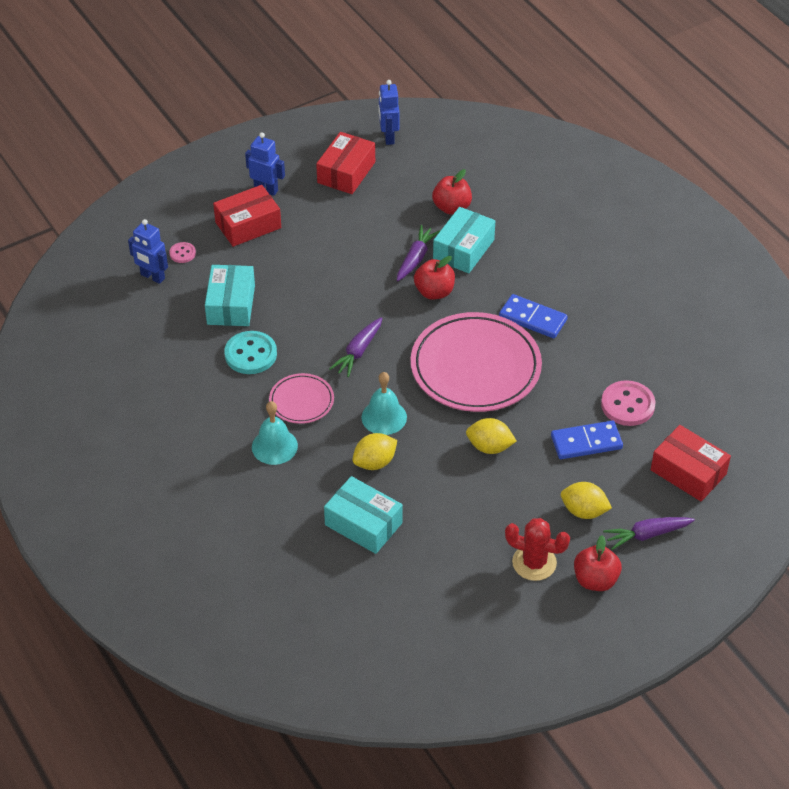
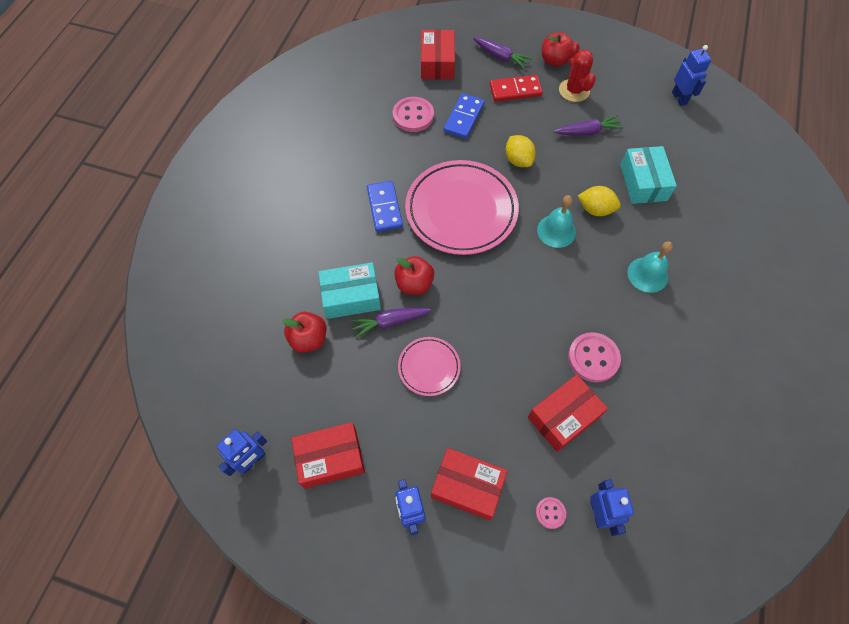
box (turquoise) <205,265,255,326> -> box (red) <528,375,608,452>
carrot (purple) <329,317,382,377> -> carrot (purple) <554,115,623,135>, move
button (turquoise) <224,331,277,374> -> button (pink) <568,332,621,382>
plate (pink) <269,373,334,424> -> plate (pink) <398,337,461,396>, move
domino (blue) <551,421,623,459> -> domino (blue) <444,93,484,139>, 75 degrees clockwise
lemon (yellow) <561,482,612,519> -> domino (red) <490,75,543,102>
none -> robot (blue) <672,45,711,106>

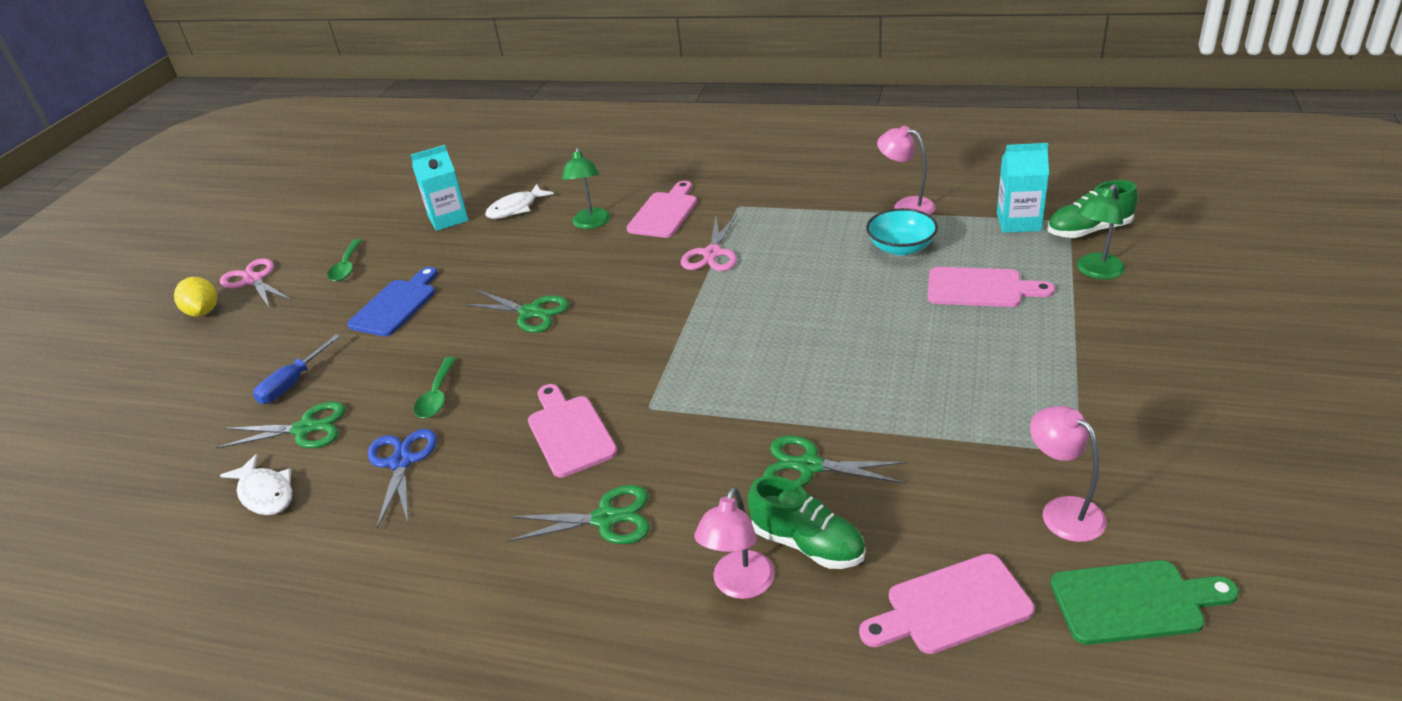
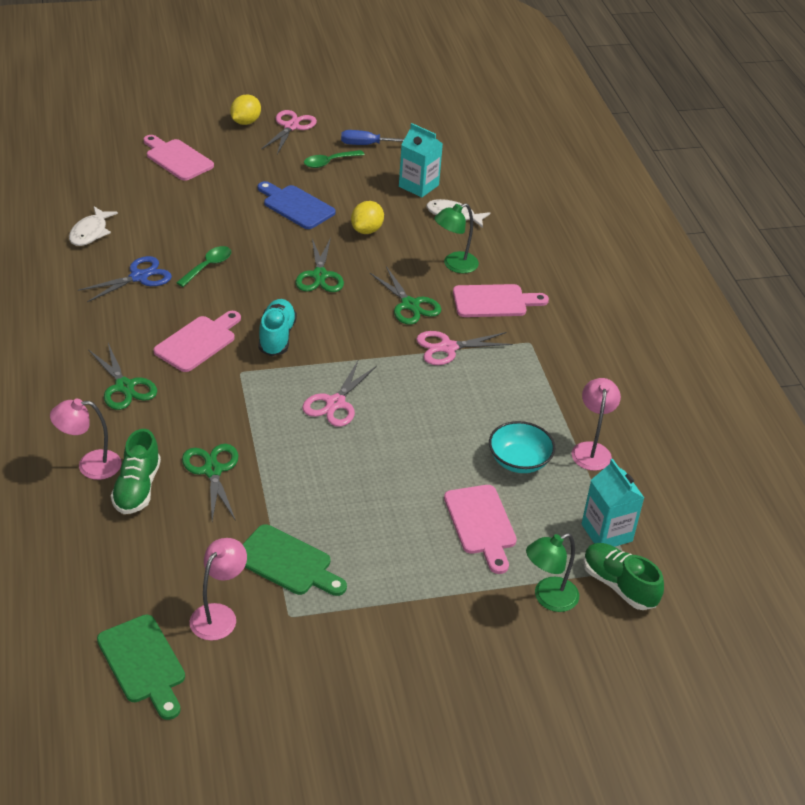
lamp (green) <1077,184,1125,279> -> lamp (green) <526,533,579,612>, 45 degrees counterclockwise
cutting board (blue) <347,267,438,336> -> cutting board (blue) <258,181,336,229>, 135 degrees counterclockwise
screwdriver (blue) <253,334,340,404> -> screwdriver (blue) <341,130,404,145>, move
spoon (green) <414,357,457,418> -> spoon (green) <176,246,231,287>, 150 degrees clockwise
scissors (green) <216,402,346,448> -> scissors (green) <370,266,441,325>, move
cutting board (pink) <859,554,1034,654> -> cutting board (pink) <143,135,214,181>, move
none -> lemon (yellow) <351,201,384,234>
none -> shoe (turquoise) <258,299,297,356>
none -> scissors (pink) <302,361,377,427>
none -> cutting board (green) <242,524,347,596>

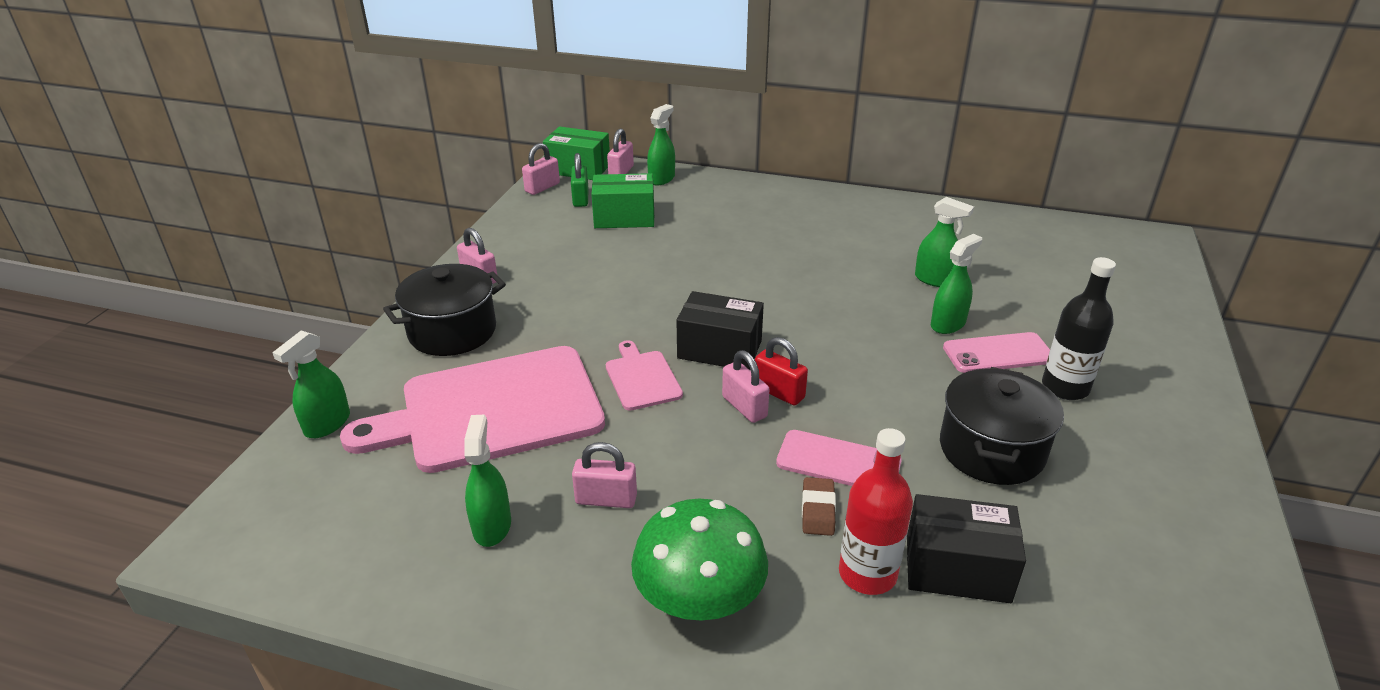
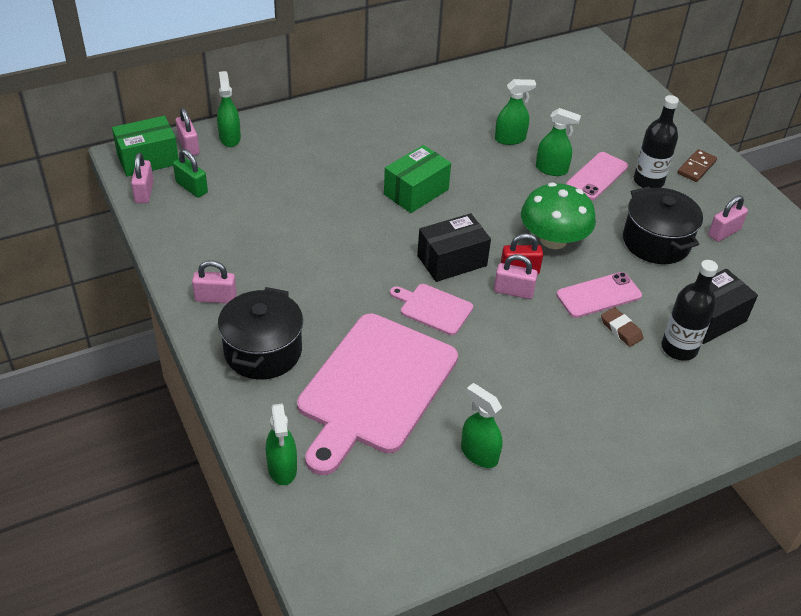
box (green) <591,173,654,228> -> box (green) <384,145,451,213>, move
spray bottle (green) <931,234,982,334> -> spray bottle (green) <536,108,581,176>, 105 degrees clockwise
bottle (red) <839,428,913,595> -> bottle (black) <662,260,718,361>
padlock (pink) <572,442,637,508> -> padlock (pink) <708,195,748,242>, move
mushroom (green) <631,499,768,621> -> mushroom (green) <521,182,596,249>, move
none -> domino (brown) <677,149,717,182>

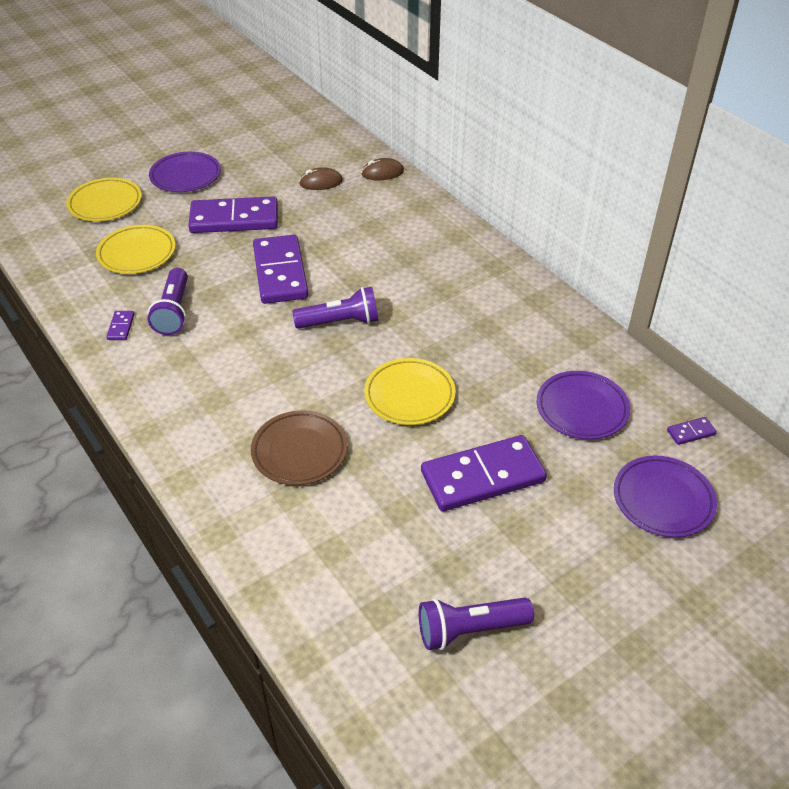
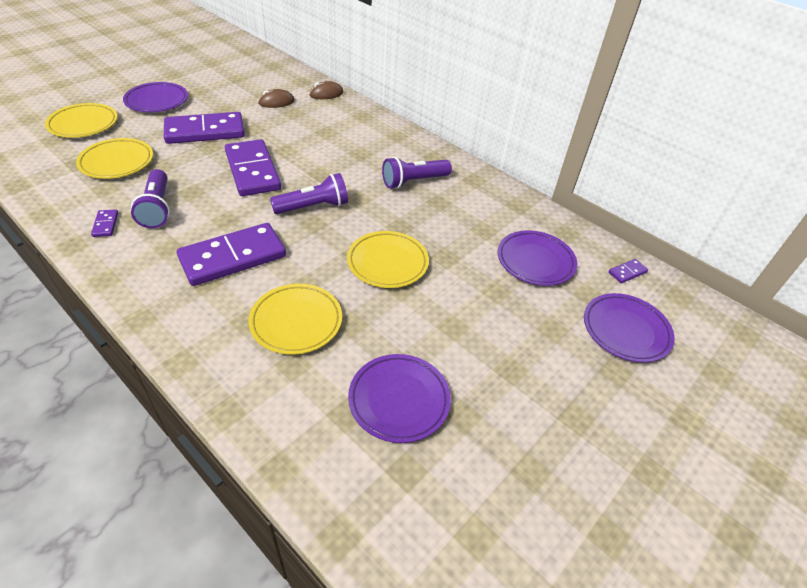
plate (brown) <251,410,348,485> -> plate (yellow) <248,284,342,355>
domino (purple) <421,435,547,511> -> domino (purple) <177,223,286,286>, move
flashlight (purple) <419,598,534,650> -> flashlight (purple) <382,157,452,189>, move
none -> plate (purple) <348,354,451,443>

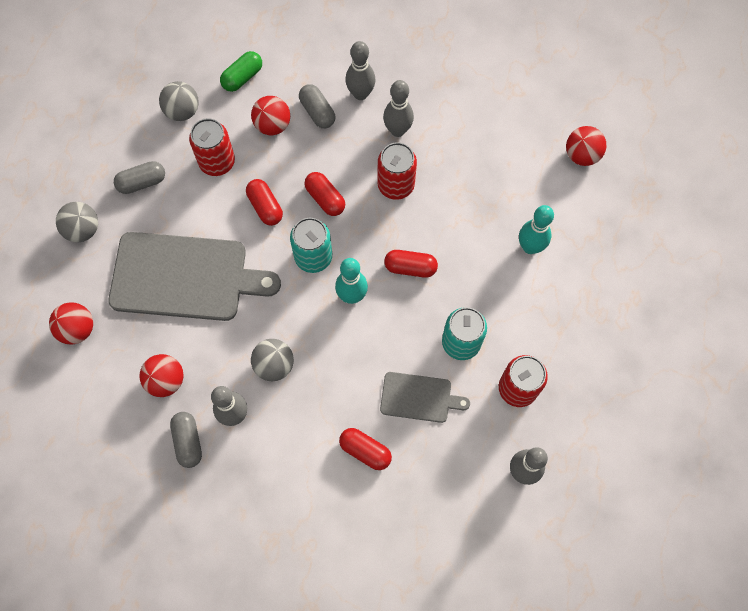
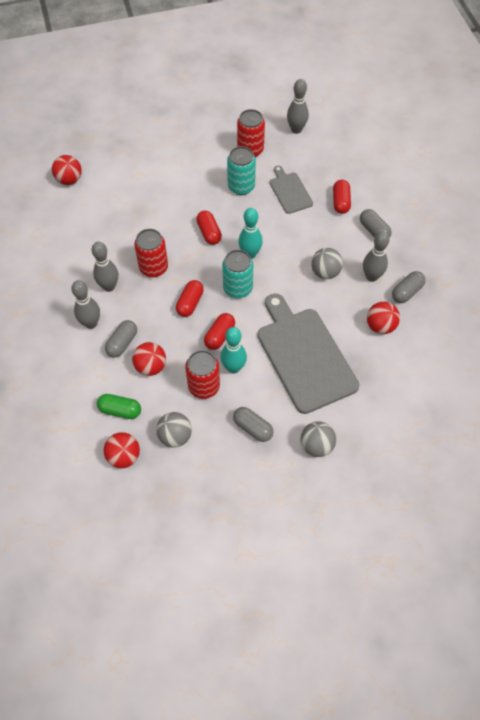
bowling pin (turquoise) <519,205,554,254> -> bowling pin (turquoise) <221,327,247,374>, move
ball (red) <49,302,93,345> -> ball (red) <104,432,140,468>, move
none -> capsule (grey) <360,209,392,238>

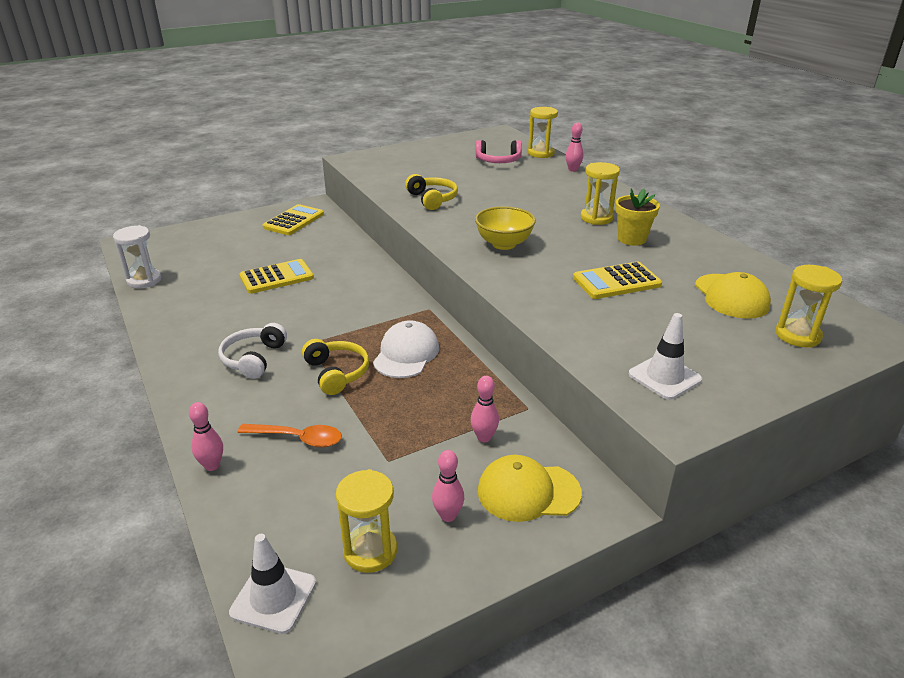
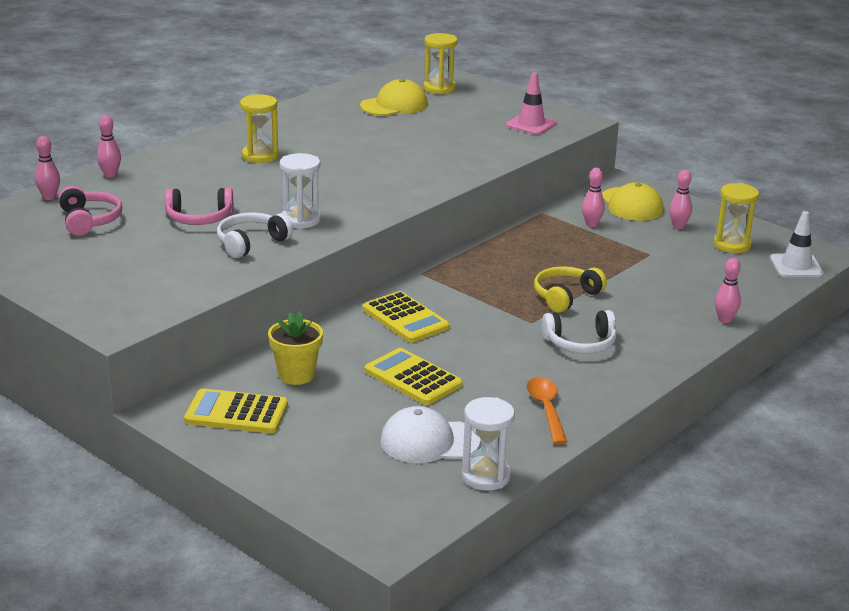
hourglass (yellow) <528,107,558,158> -> bowling pin (pink) <35,136,60,200>
headphones (yellow) <405,174,458,210> -> headphones (white) <217,212,293,258>
flower pot (yellow) <615,188,660,246> -> flower pot (yellow) <268,311,323,385>, move
bowl (yellow) <475,206,536,250> -> none
calculator (yellow) <573,262,662,299> -> calculator (yellow) <363,291,450,343>, move
traffic cone (white) <629,313,702,400> -> traffic cone (pink) <506,73,557,135>
cap (white) <373,320,439,378> -> cap (white) <380,406,481,463>, move
spoon (orange) <237,424,342,447> -> spoon (orange) <527,377,567,444>, move
none -> hourglass (white) <280,153,321,229>
none -> headphones (pink) <165,188,233,225>

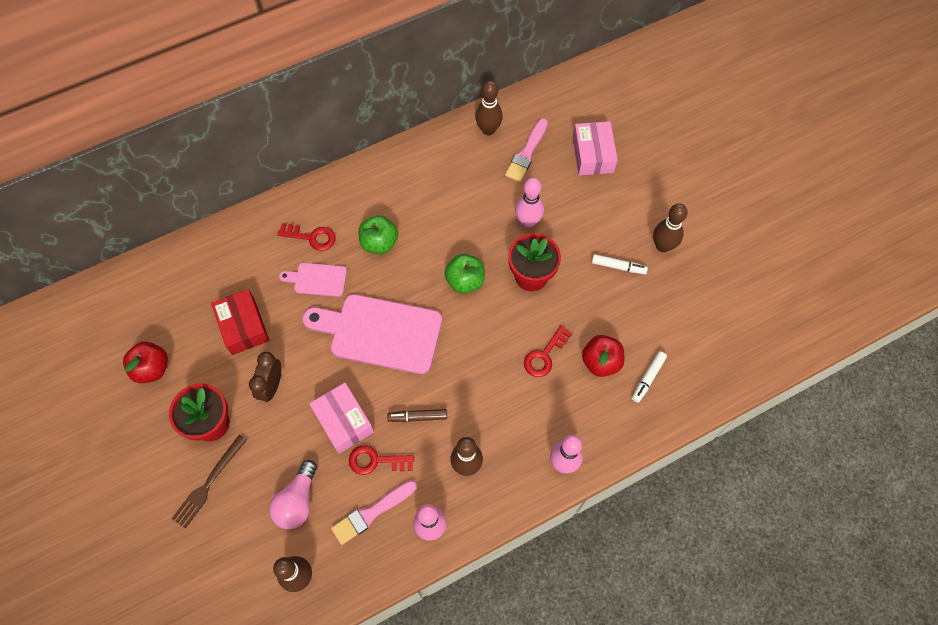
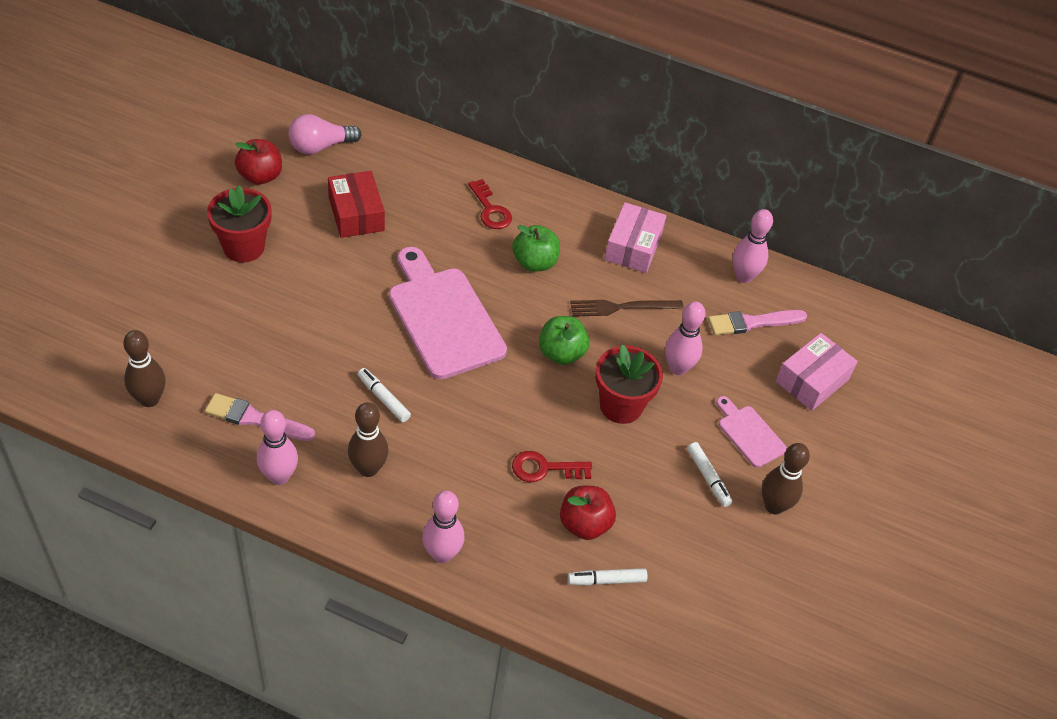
bowling pin (brown) <475,81,503,135> -> bowling pin (pink) <733,209,773,283>
cutting board (pink) <279,263,347,297> -> cutting board (pink) <716,396,787,468>, move
box (red) <211,289,269,355> -> box (red) <328,171,385,238>, 45 degrees counterclockwise
clock (brown) <249,352,281,402> -> none
box (pink) <309,383,374,454> -> box (pink) <604,202,666,273>, move
marker (brown) <387,409,447,422> -> marker (white) <358,368,411,422>
fork (brown) <171,434,247,529> -> fork (brown) <570,300,684,317>, move
key (red) <349,445,414,475> -> none
light bulb (pink) <269,460,317,529> -> light bulb (pink) <288,114,361,154>, move

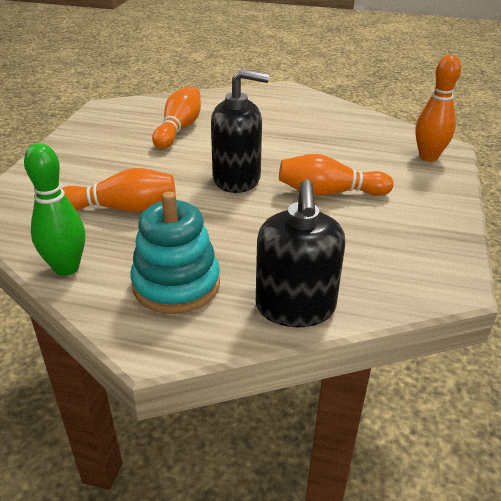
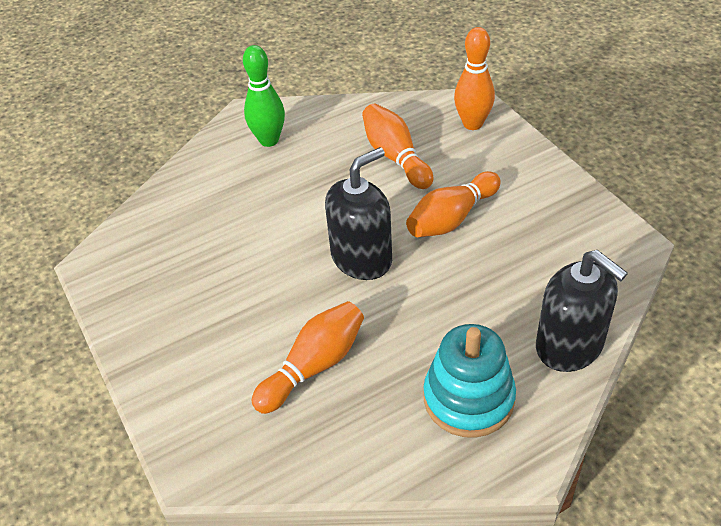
bowling pin (orange) <152,86,201,149> -> bowling pin (orange) <362,104,433,189>, move
bowling pin (green) <24,143,85,276> -> bowling pin (green) <243,45,285,147>, move

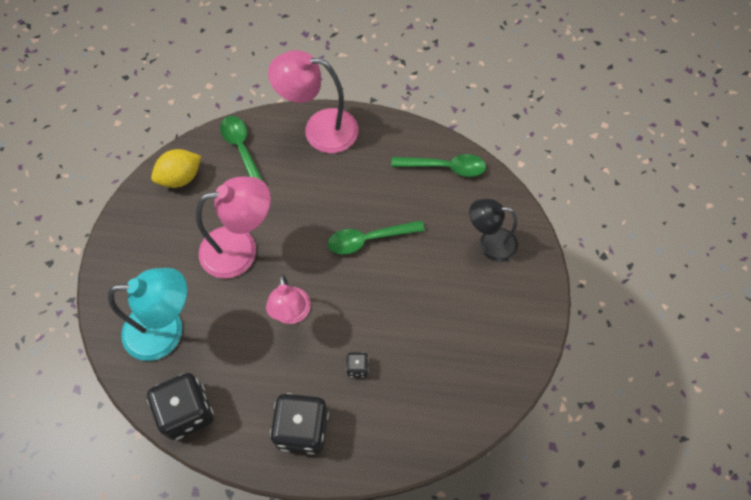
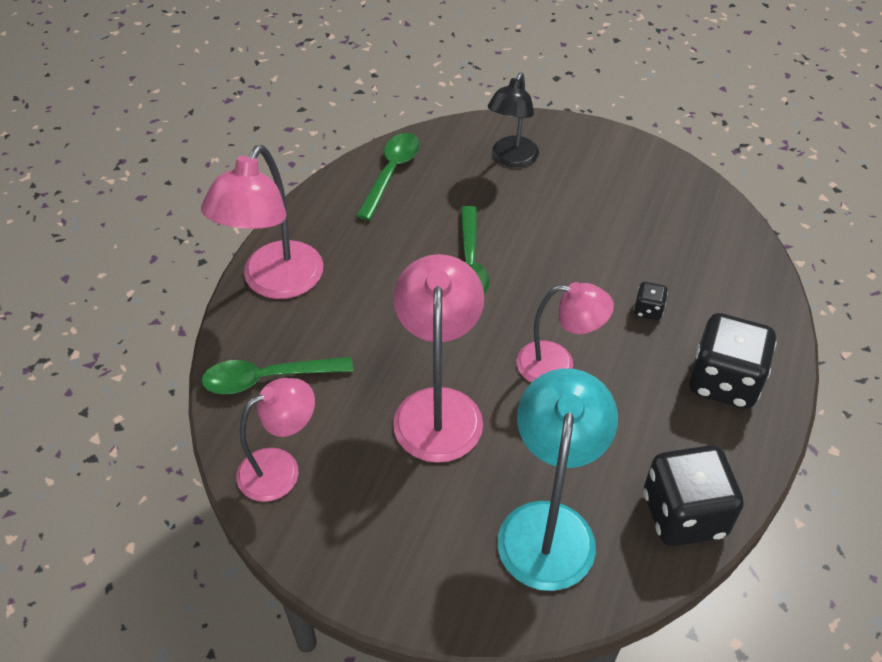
lemon (yellow) <151,149,201,188> -> lamp (pink) <237,378,315,502>

